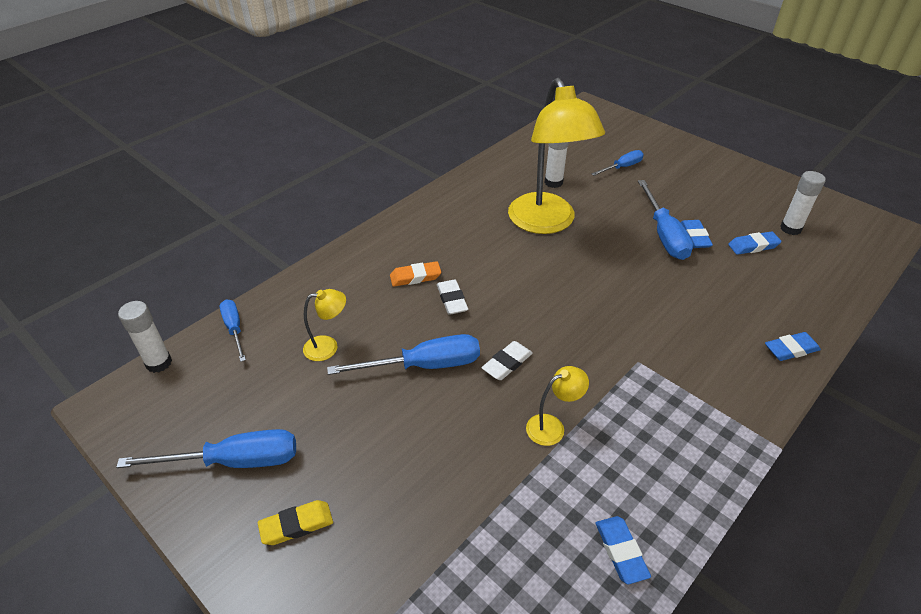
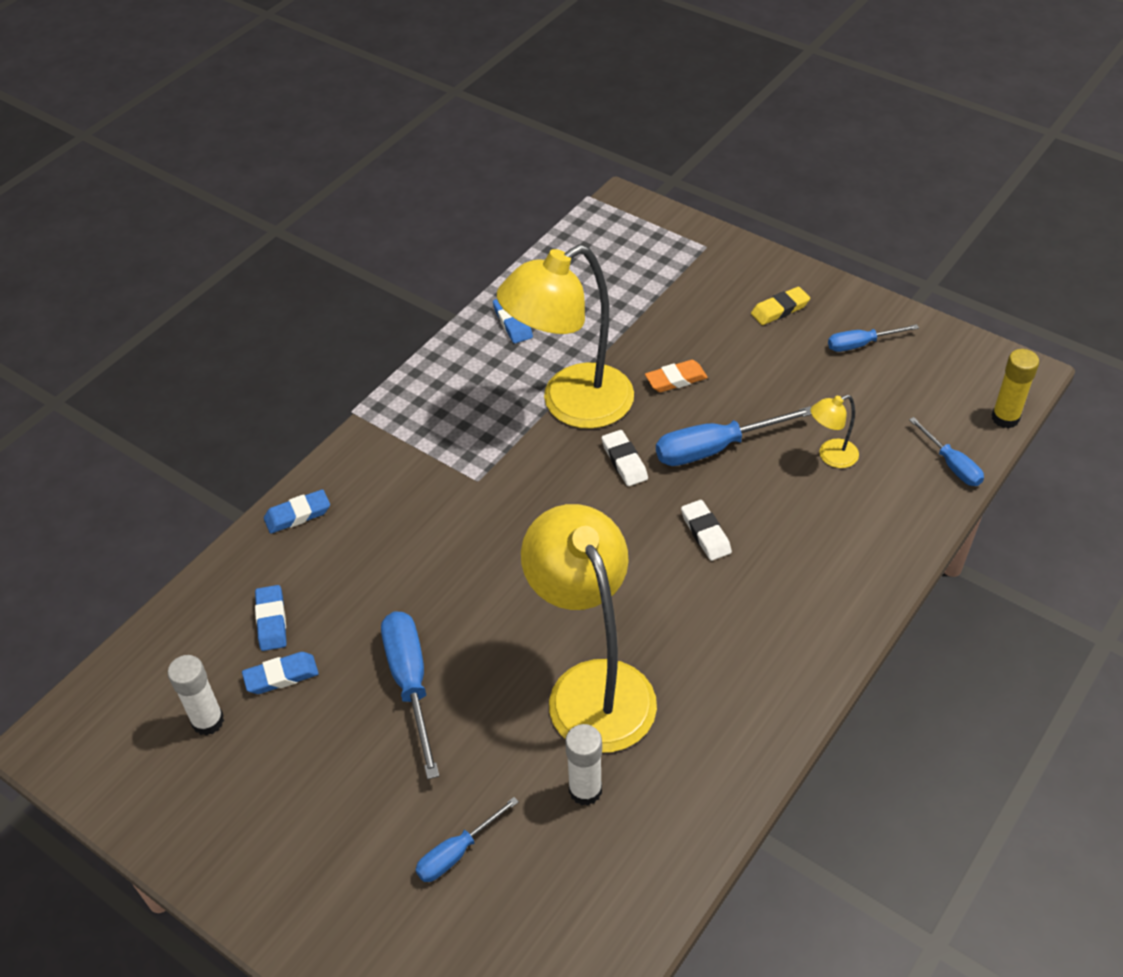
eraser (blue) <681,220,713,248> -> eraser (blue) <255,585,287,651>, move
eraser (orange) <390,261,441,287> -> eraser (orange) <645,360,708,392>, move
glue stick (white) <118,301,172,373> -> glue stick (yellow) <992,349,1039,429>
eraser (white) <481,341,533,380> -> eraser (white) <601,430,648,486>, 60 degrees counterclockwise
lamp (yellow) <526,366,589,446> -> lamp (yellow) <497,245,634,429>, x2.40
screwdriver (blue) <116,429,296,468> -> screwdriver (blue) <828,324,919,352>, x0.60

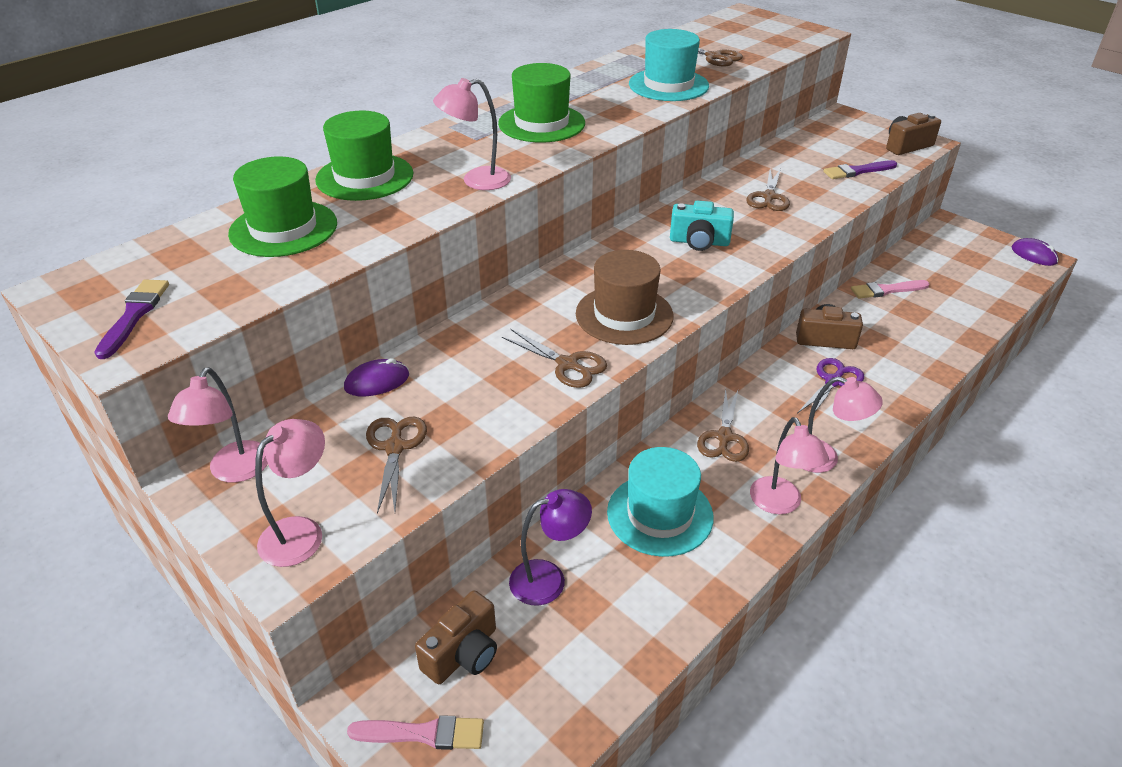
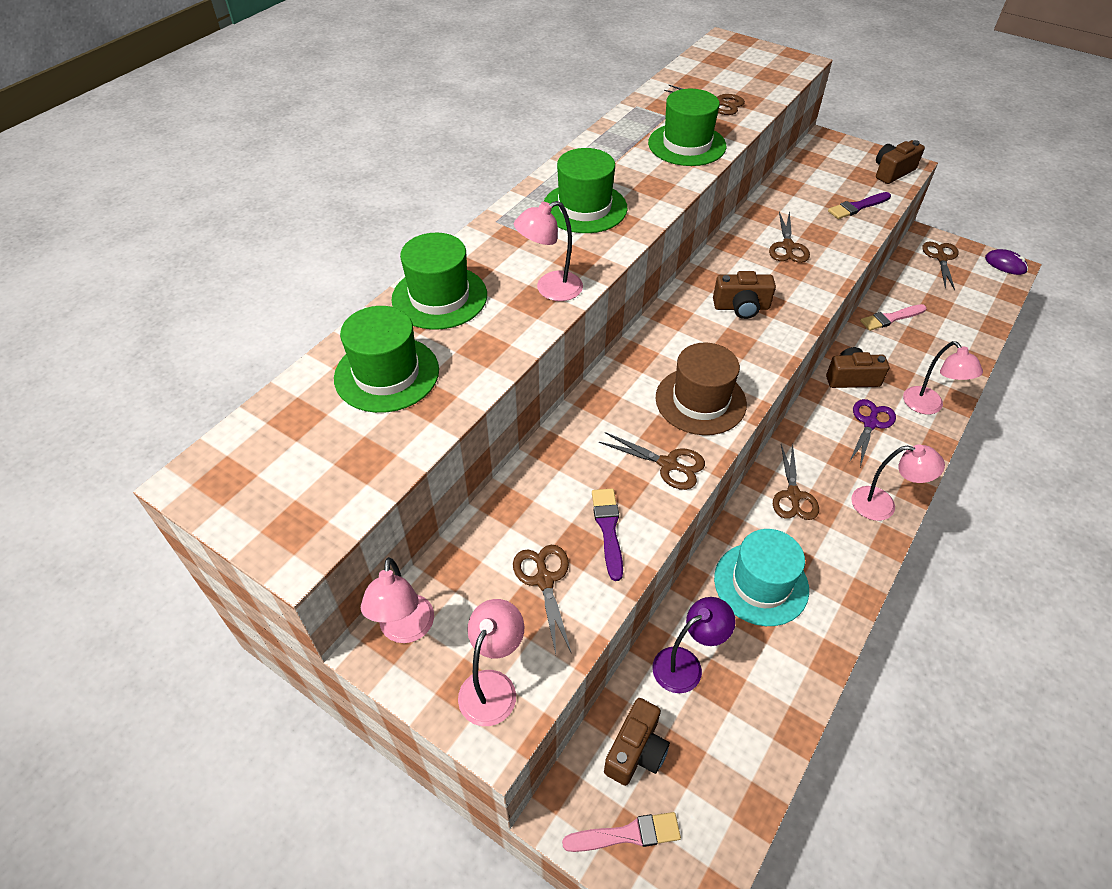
hat (turquoise) <629,29,709,101> -> hat (green) <648,89,727,166>
camera (turquoise) <670,200,734,251> -> camera (brown) <713,271,776,319>
brush (purple) <94,279,169,359> -> brush (purple) <592,488,623,581>, move
mouse (purple) <344,358,409,396> -> none
lamp (pink) <750,417,829,514> -> lamp (pink) <903,341,983,414>, move
none -> scissors (brown) <922,241,958,290>

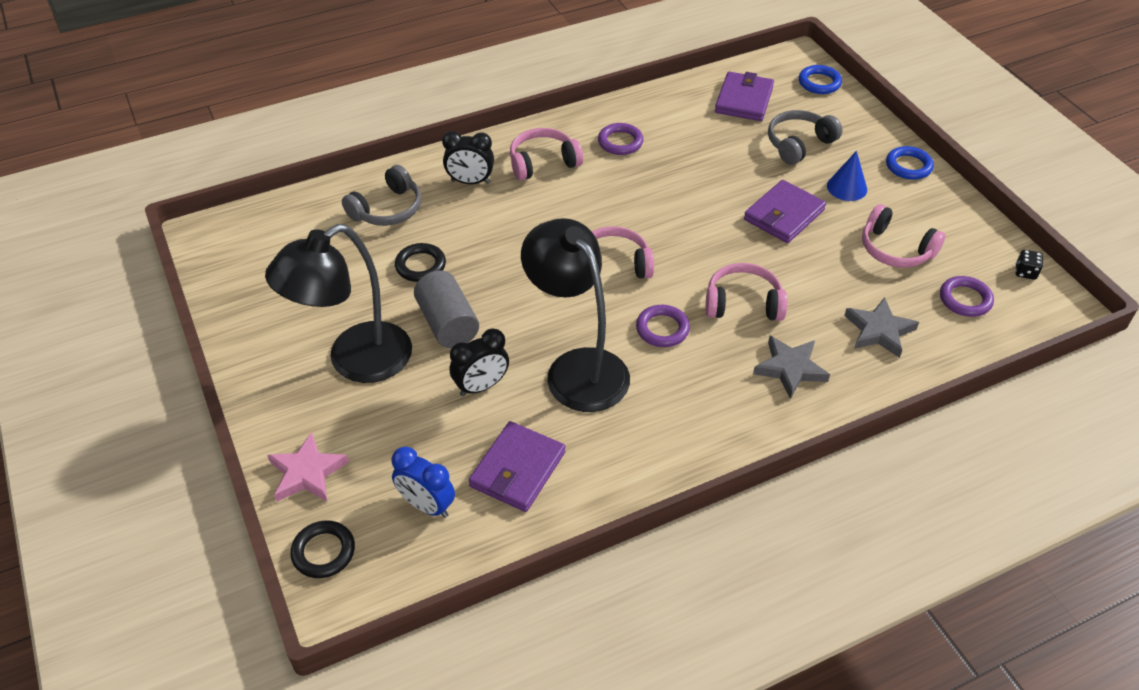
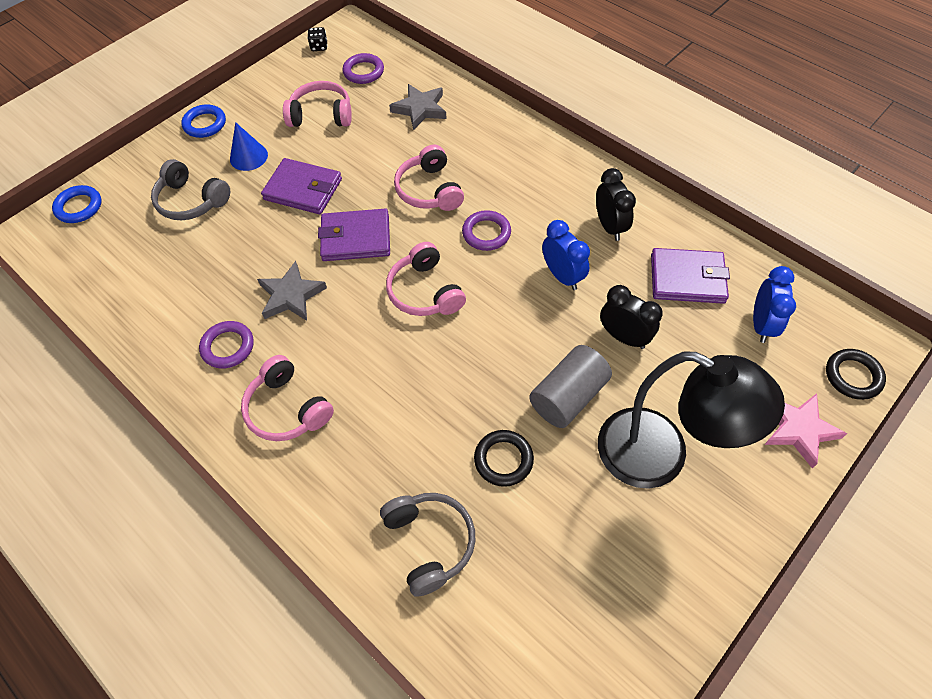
wallet (purple) <715,72,774,121> -> wallet (purple) <318,209,390,261>, move
clock (black) <442,131,494,184> -> clock (black) <596,168,636,241>, move
headphones (grey) <342,165,421,226> -> headphones (grey) <380,493,475,597>, 45 degrees clockwise
headphones (pink) <862,204,945,268> -> headphones (pink) <283,81,352,127>, 105 degrees counterclockwise
lamp (black) <521,218,630,412> -> clock (blue) <542,220,590,290>
star (grey) <753,336,830,399> -> star (grey) <257,261,327,321>, move

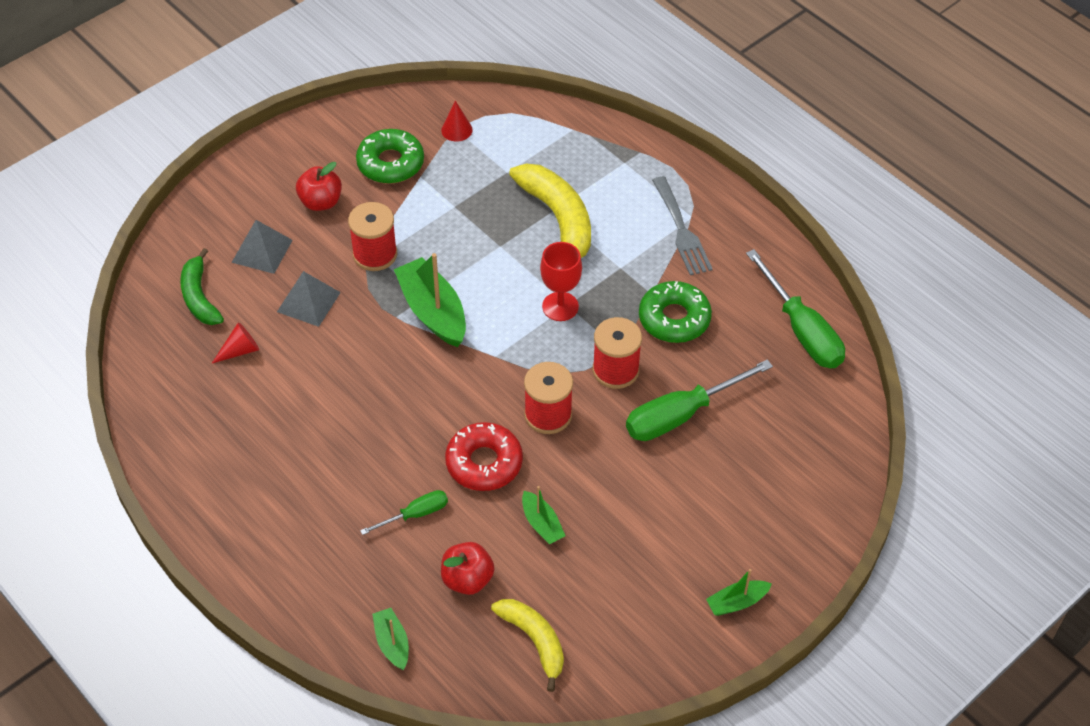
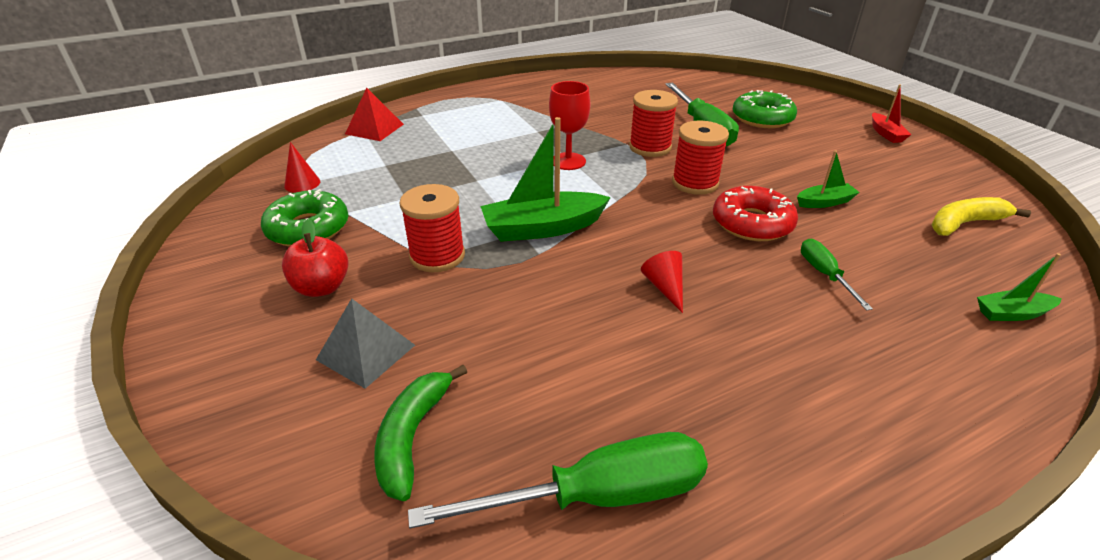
banana (yellow) <509,164,591,258> -> none
fork (grey) <652,176,713,275> -> none
banana (green) <180,248,224,325> -> banana (green) <374,365,467,501>, 105 degrees clockwise
screwdriver (green) <746,249,845,368> -> screwdriver (green) <408,432,708,529>, move
pyramid (grey) <277,271,341,327> -> none
donut (green) <639,281,712,343> -> donut (green) <733,90,797,128>, move
cone (red) <212,322,259,363> -> cone (red) <641,251,683,313>, move
apple (red) <441,542,495,595> -> none
boat (green) <706,569,772,616> -> boat (red) <872,85,912,143>
none -> pyramid (red) <345,88,404,141>

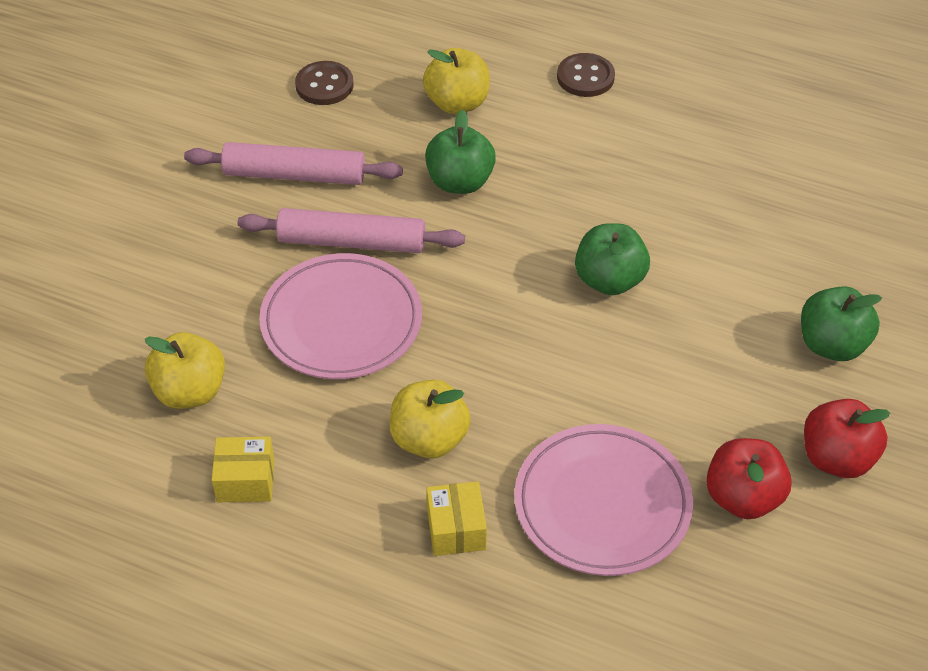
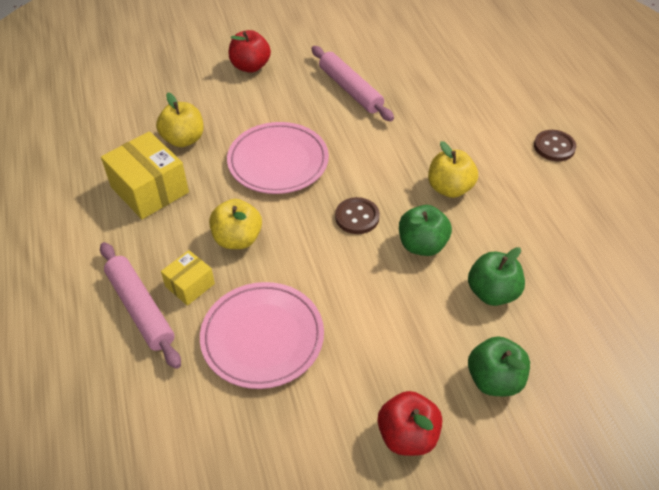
apple (yellow) <423,48,489,114> -> apple (yellow) <428,141,478,198>, move
button (brown) <295,61,354,105> -> button (brown) <335,197,380,234>, move
apple (green) <425,110,496,194> -> apple (green) <468,247,525,306>, move
rolling pin (pink) <238,208,465,253> -> rolling pin (pink) <100,242,181,369>, move
box (yellow) <212,437,274,502> -> box (yellow) <101,131,189,219>, x1.81
apple (red) <706,438,792,519> -> apple (red) <229,30,271,73>, move

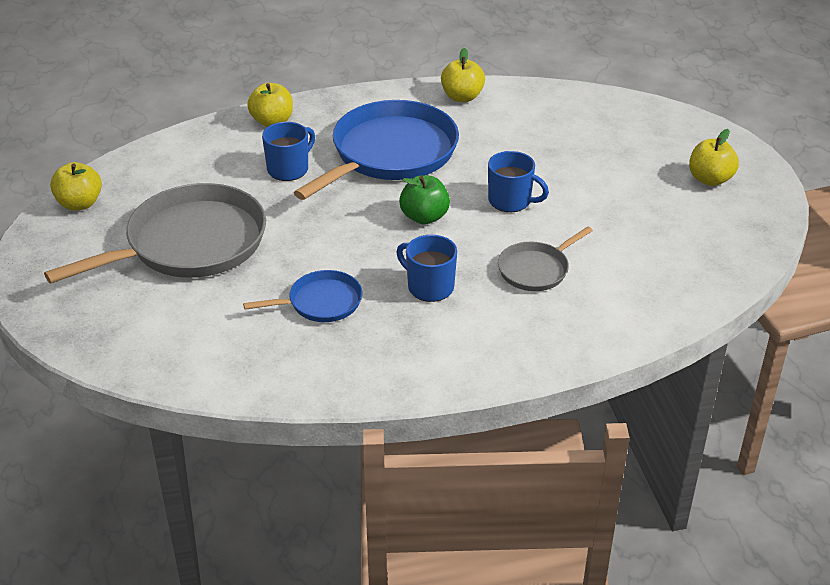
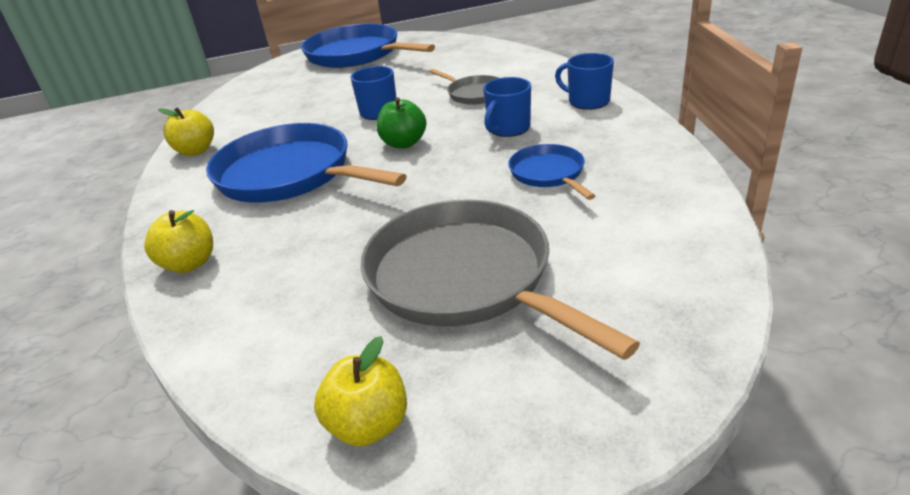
mug (blue) <262,122,315,181> -> mug (blue) <555,53,614,110>, move
apple (yellow) <689,129,739,186> -> pan (blue) <301,23,435,68>

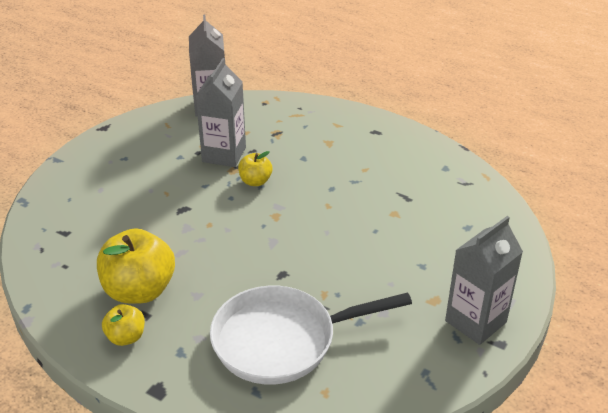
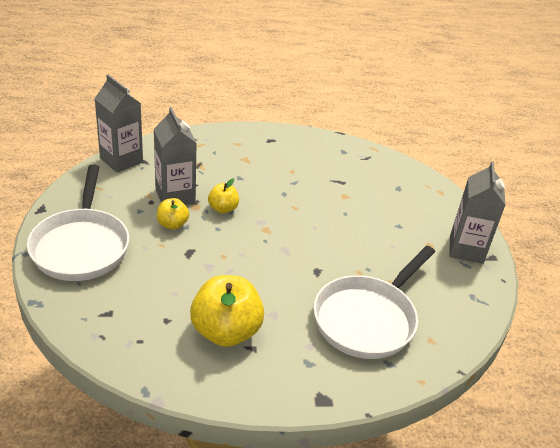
apple (yellow) <102,304,145,346> -> apple (yellow) <157,198,189,230>, move
none -> pan (white) <27,165,129,281>

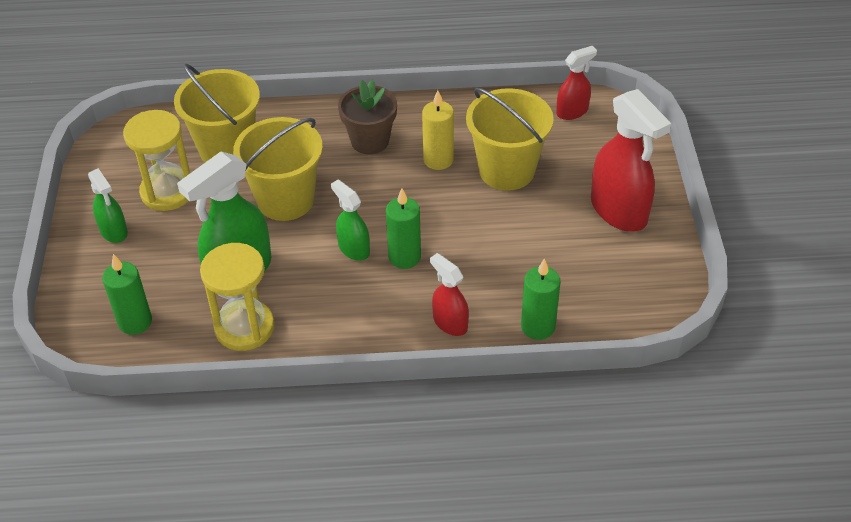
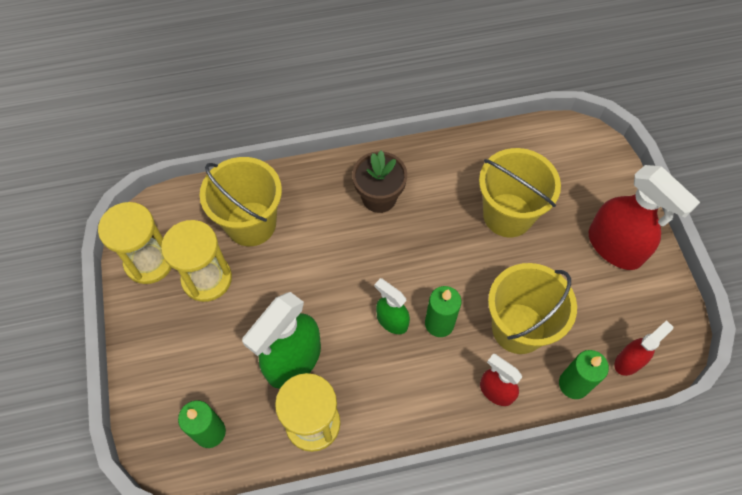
spray bottle (red) <556,46,597,120> -> spray bottle (red) <614,320,673,376>, move
candle (yellow) <422,90,454,170> -> none
bucket (yellow) <233,117,323,221> -> bucket (yellow) <488,263,577,354>, move
spray bottle (green) <88,168,128,243> -> none
none -> hourglass (yellow) <98,202,172,284>

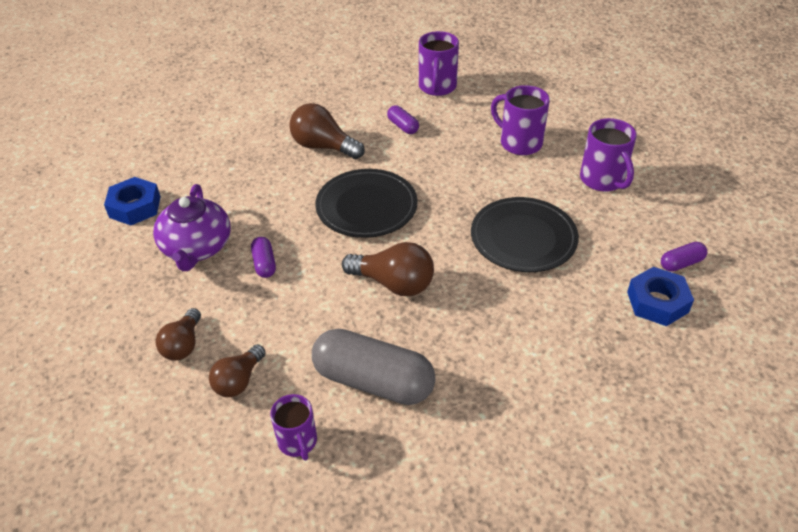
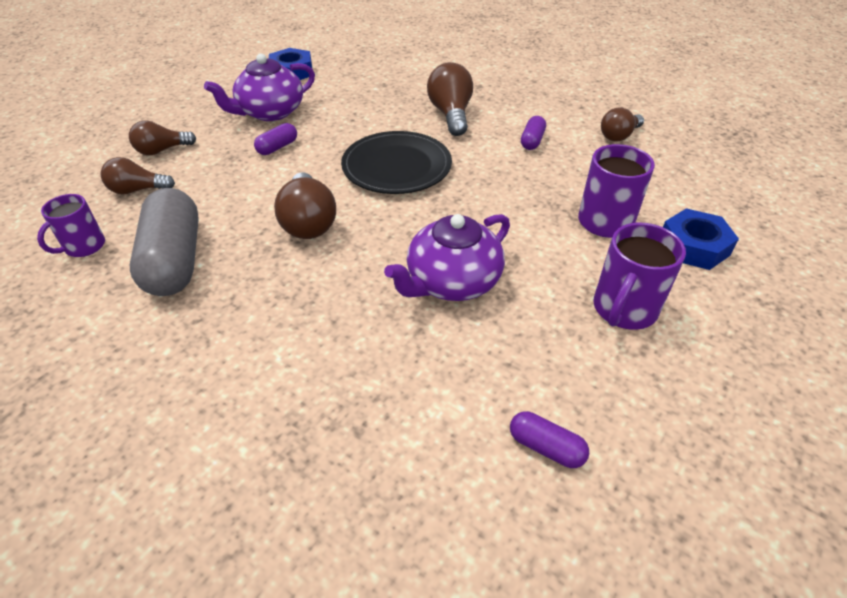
mug (purple) <419,31,459,96> -> light bulb (brown) <601,107,644,142>
plate (black) <471,197,579,272> -> teapot (purple) <384,214,510,301>
nut (blue) <627,267,694,326> -> nut (blue) <663,208,739,270>, move

